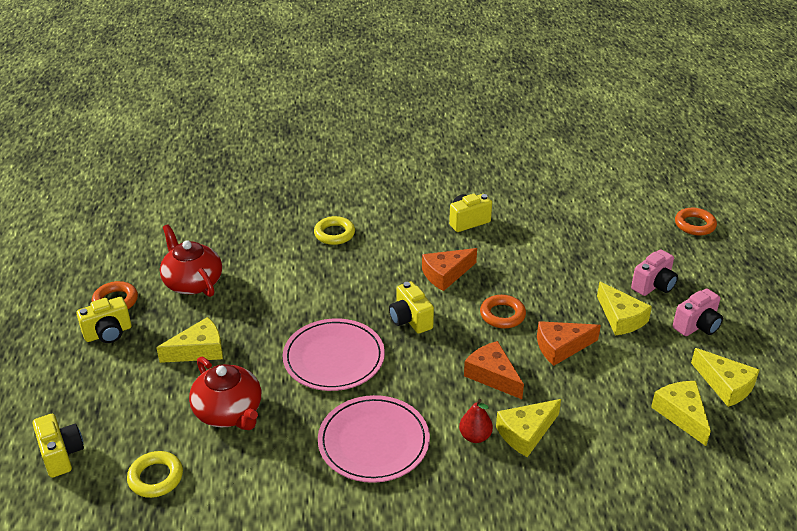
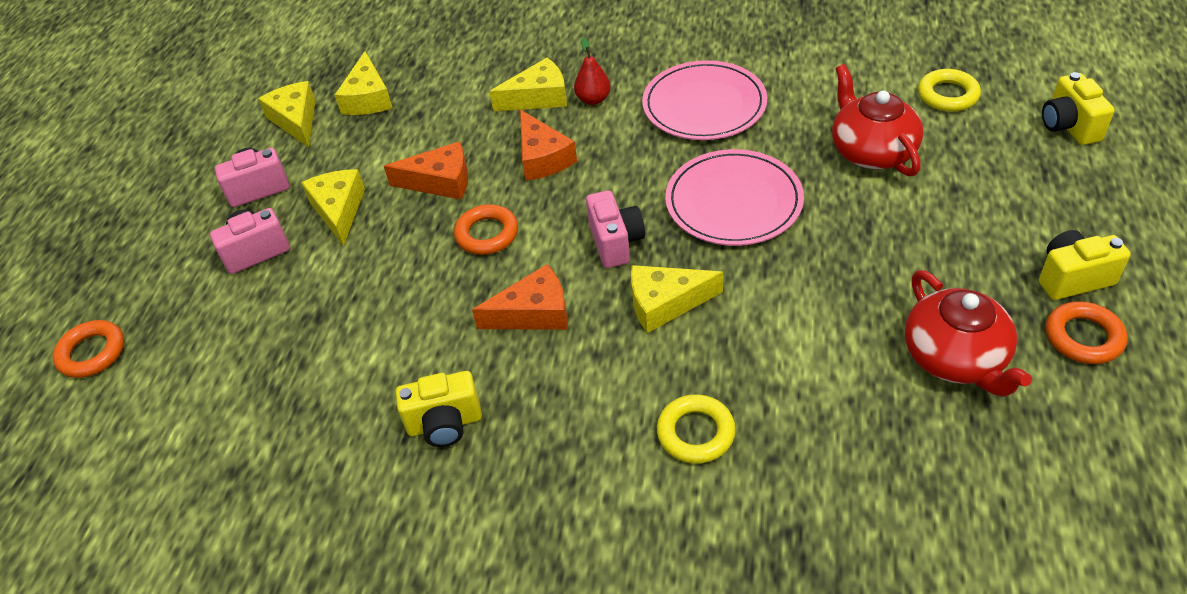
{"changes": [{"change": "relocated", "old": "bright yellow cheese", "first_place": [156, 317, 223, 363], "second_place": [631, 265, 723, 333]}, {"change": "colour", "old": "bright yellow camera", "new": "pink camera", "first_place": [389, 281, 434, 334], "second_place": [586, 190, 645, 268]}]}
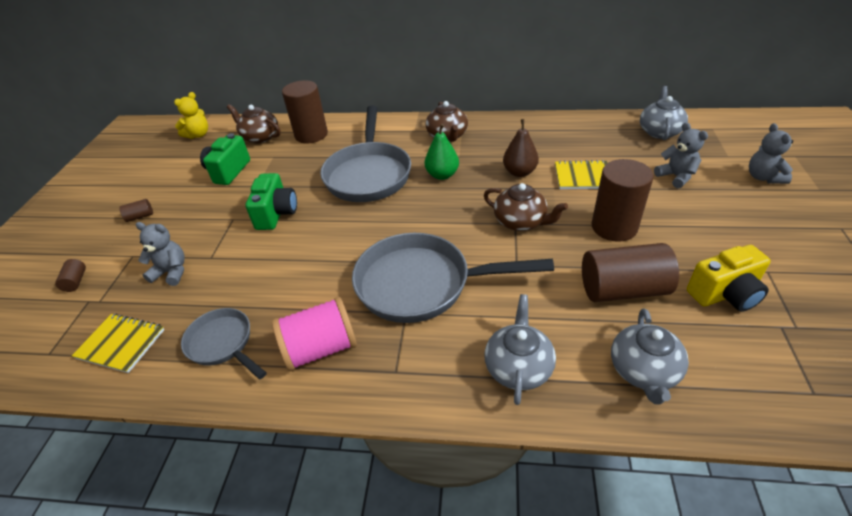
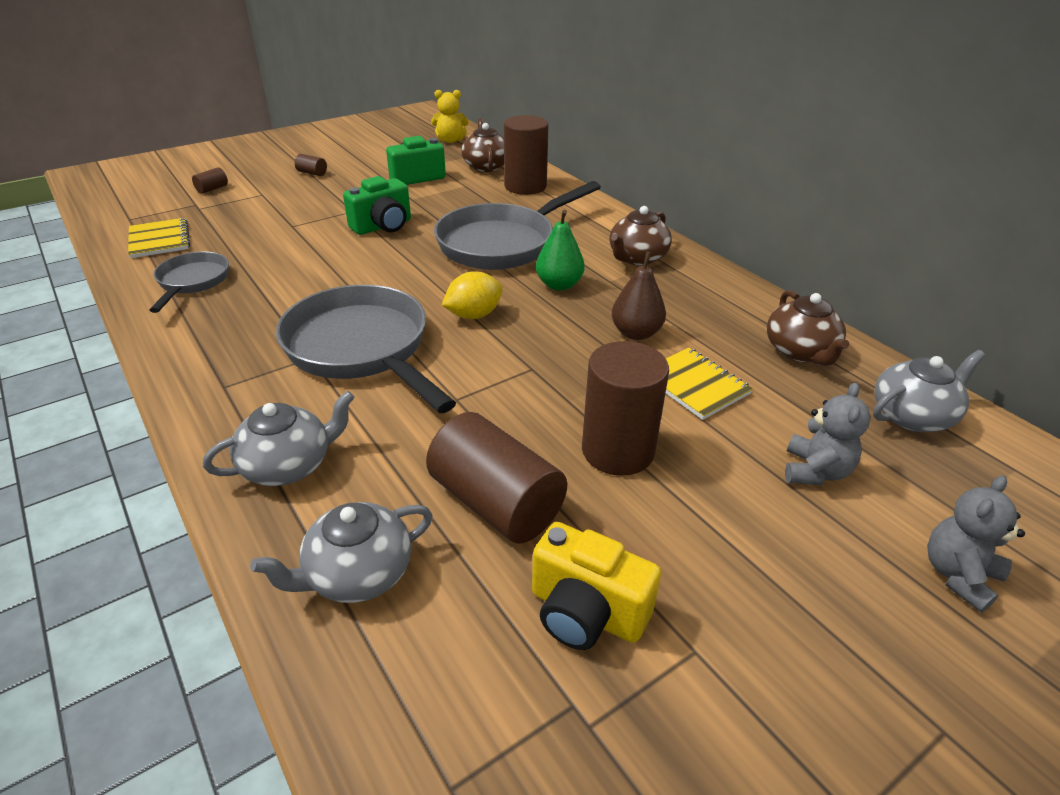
{"changes": [{"change": "missing", "old": "grey stuffed bear", "first_place": [135, 222, 185, 286]}, {"change": "missing", "old": "pink reel of thread", "first_place": [272, 297, 357, 371]}, {"change": "appeared", "new": "bright yellow lemon", "second_place": [442, 271, 503, 319]}, {"change": "relocated", "old": "russet teapot", "first_place": [484, 183, 568, 231], "second_place": [767, 290, 849, 366]}]}
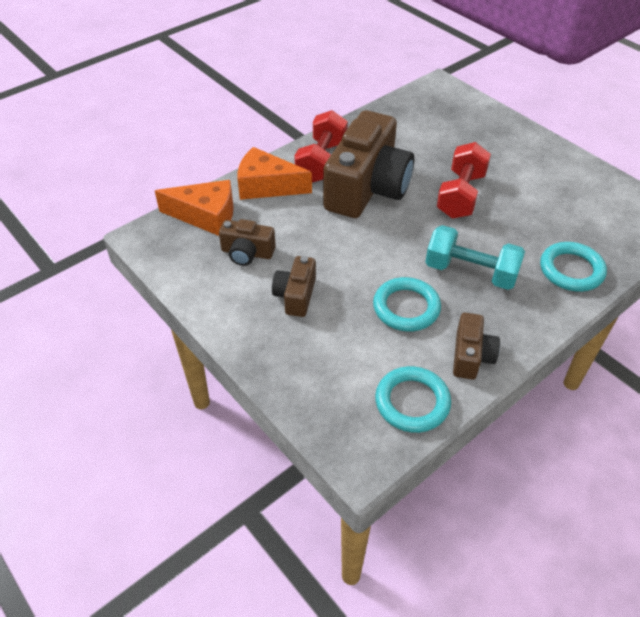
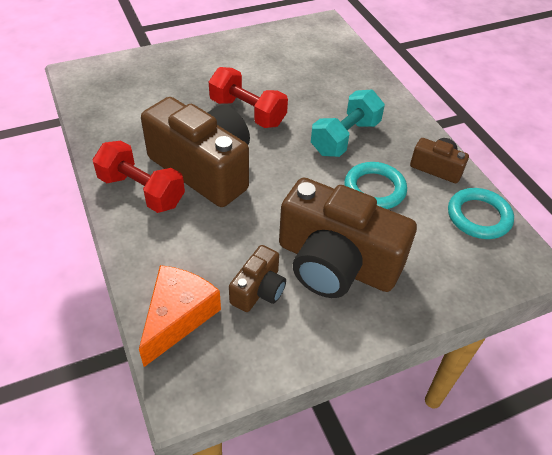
{"changes": [{"change": "missing", "old": "orange-coloured cheese", "first_place": [237, 147, 312, 200]}, {"change": "missing", "old": "turquoise torus", "first_place": [540, 242, 607, 292]}, {"change": "size", "old": "russet camera", "first_place": [272, 256, 316, 317], "second_place": [279, 178, 417, 298], "factor": 2.12}]}
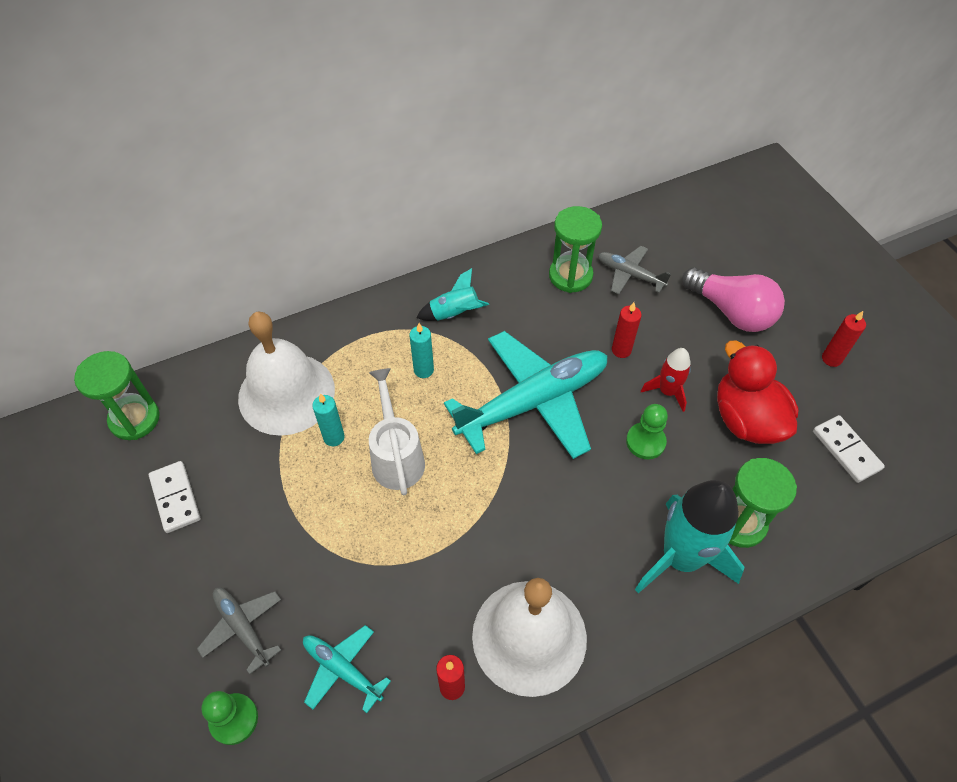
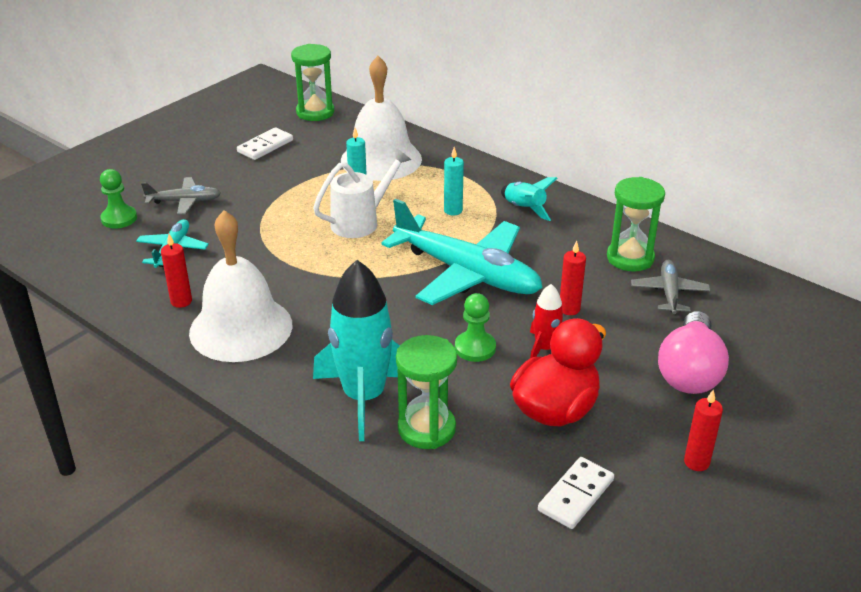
{"changes": [{"change": "spun", "old": "grey toy plane", "first_place": [197, 587, 281, 674], "second_place": [141, 177, 221, 215], "degrees": 60}]}
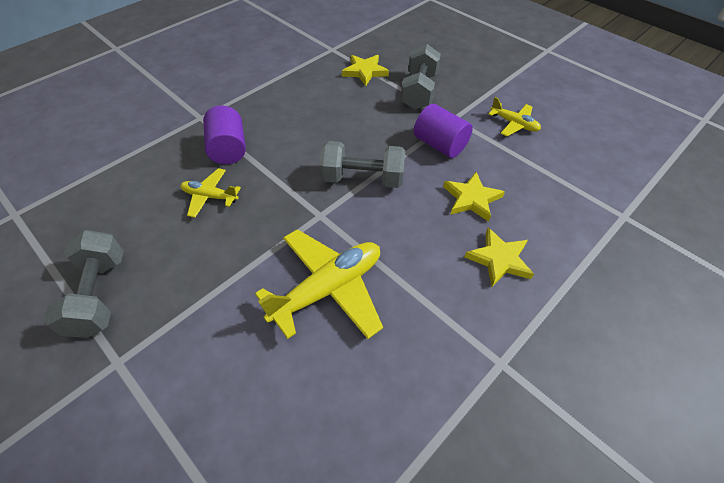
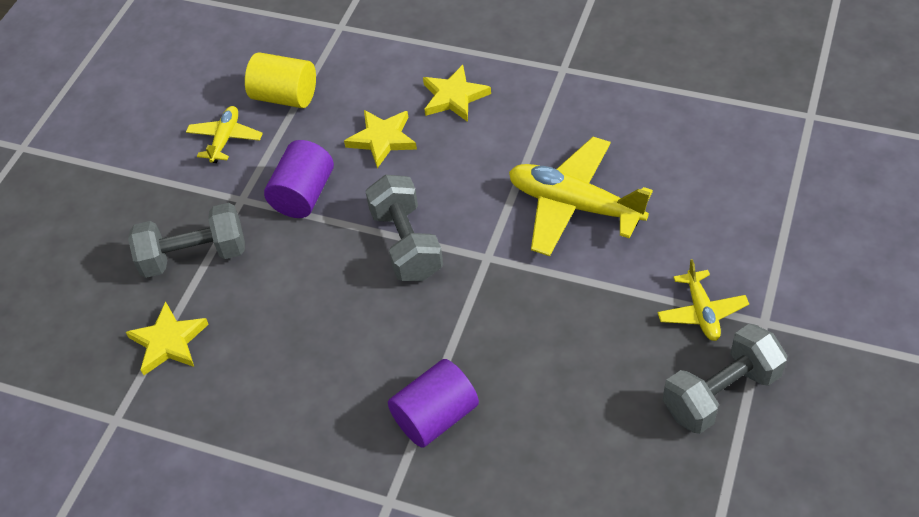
{"changes": [{"change": "appeared", "new": "bright yellow cylinder shape", "second_place": [245, 52, 316, 108]}, {"change": "relocated", "old": "bright yellow toy plane", "first_place": [181, 168, 241, 218], "second_place": [657, 259, 749, 341]}]}
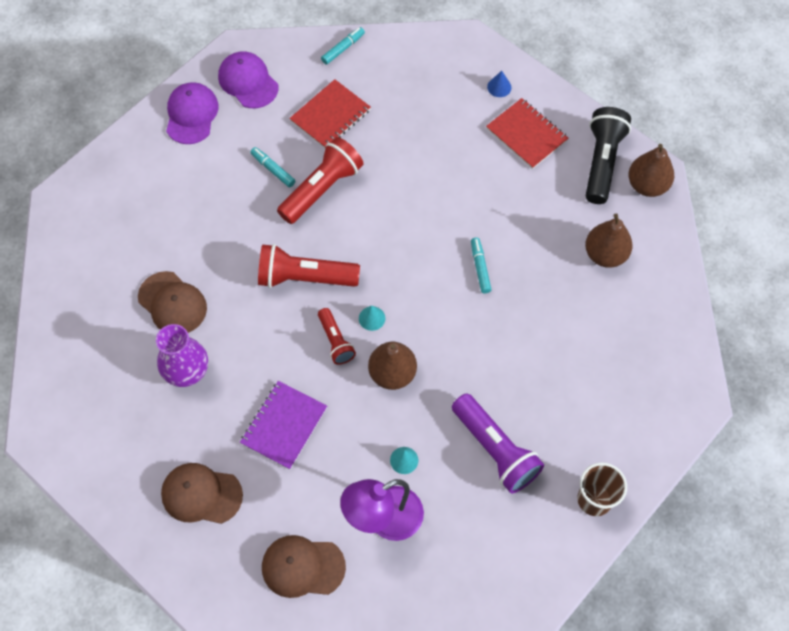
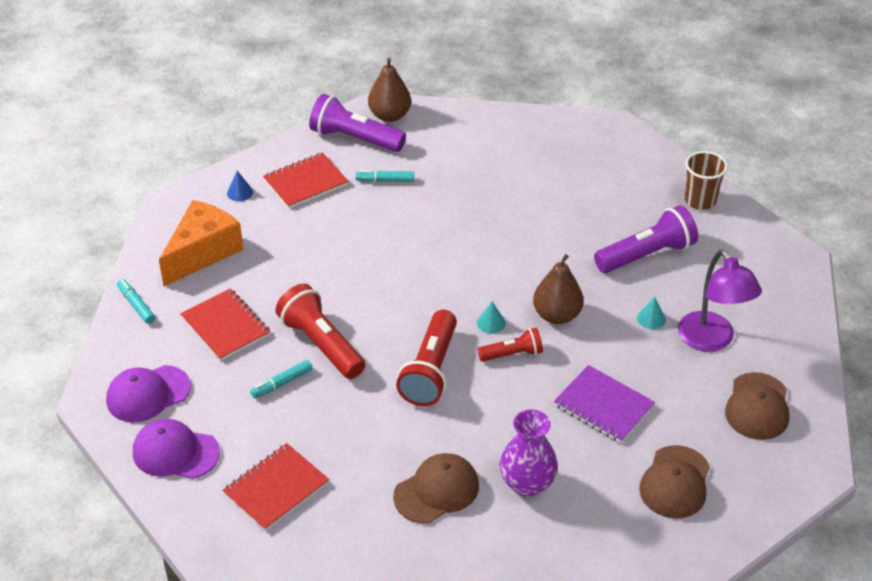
{"changes": [{"change": "missing", "old": "russet pear fruit", "first_place": [585, 214, 633, 268]}, {"change": "appeared", "new": "orange-coloured cheese", "second_place": [159, 200, 244, 286]}, {"change": "appeared", "new": "scarlet notebook", "second_place": [222, 443, 329, 531]}, {"change": "relocated", "old": "turquoise marker pen", "first_place": [471, 237, 492, 293], "second_place": [355, 170, 414, 182]}, {"change": "colour", "old": "black pocket torch", "new": "purple pocket torch", "first_place": [586, 107, 631, 204], "second_place": [309, 94, 406, 152]}]}
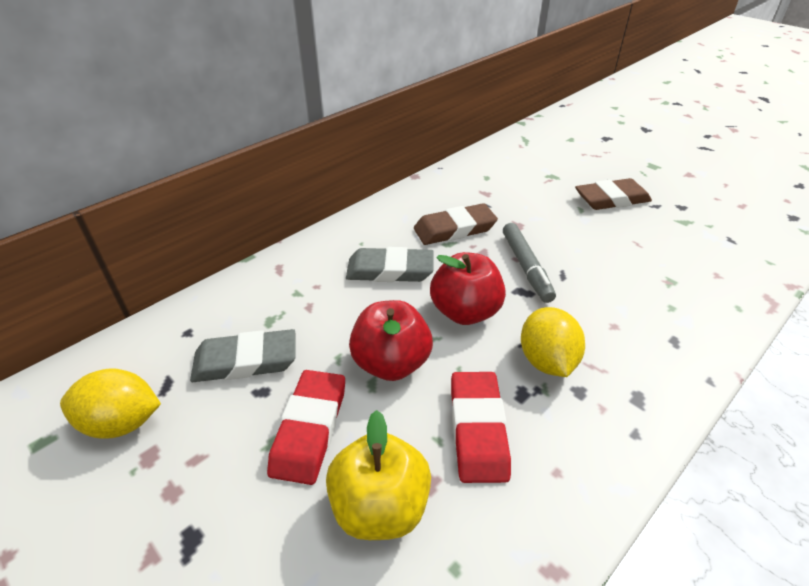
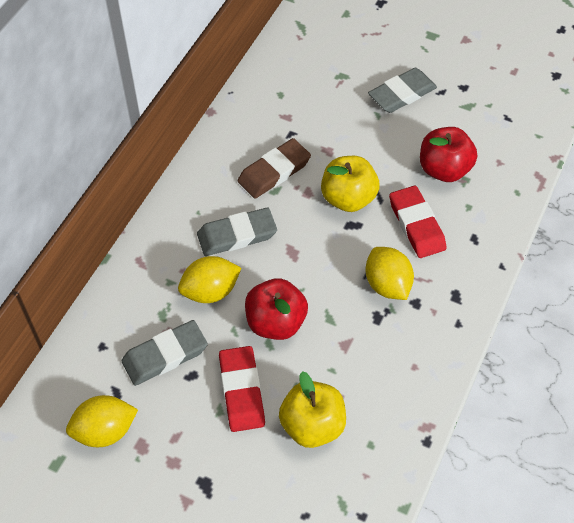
{"changes": [{"change": "appeared", "new": "bright yellow lemon", "second_place": [178, 256, 241, 303]}, {"change": "relocated", "old": "scarlet toy apple", "first_place": [430, 252, 506, 325], "second_place": [420, 127, 477, 182]}, {"change": "relocated", "old": "scarlet eraser", "first_place": [451, 372, 511, 483], "second_place": [389, 185, 447, 258]}, {"change": "exchanged", "old": "grey marker pen", "new": "bright yellow toy apple", "first_place": [503, 223, 556, 303], "second_place": [321, 156, 379, 212]}, {"change": "colour", "old": "russet eraser", "new": "grey eraser", "first_place": [575, 178, 652, 210], "second_place": [368, 68, 437, 113]}]}
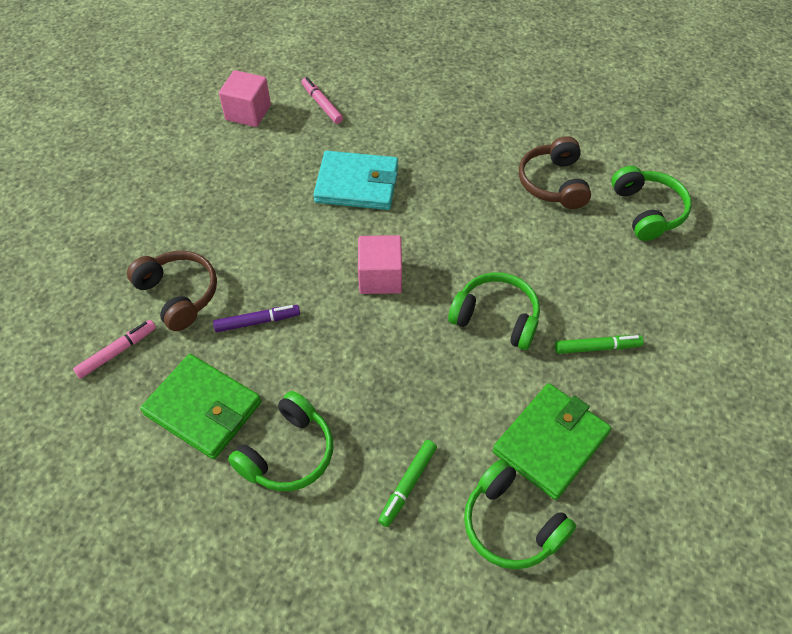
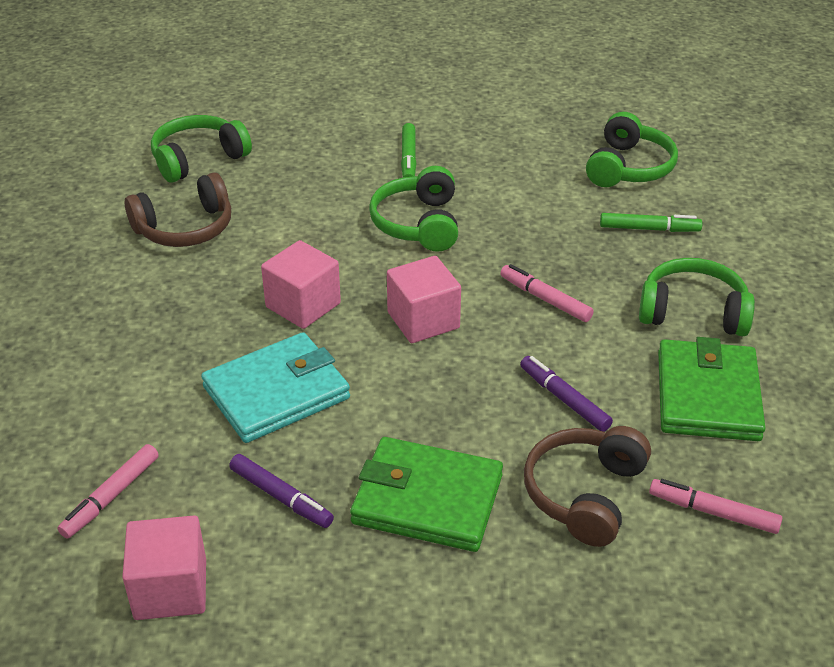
{"changes": [{"change": "appeared", "new": "purple marker pen", "second_place": [229, 454, 334, 528]}, {"change": "appeared", "new": "pink solid cube", "second_place": [261, 240, 341, 329]}, {"change": "appeared", "new": "pink marker pen", "second_place": [500, 264, 594, 322]}, {"change": "relocated", "old": "green billfold", "first_place": [493, 383, 611, 500], "second_place": [350, 437, 503, 552]}, {"change": "spun", "old": "turquoise billfold", "first_place": [313, 151, 398, 210], "second_place": [201, 332, 350, 443], "degrees": 75}, {"change": "spun", "old": "green marker pen", "first_place": [555, 335, 644, 354], "second_place": [401, 123, 416, 177], "degrees": -150}]}
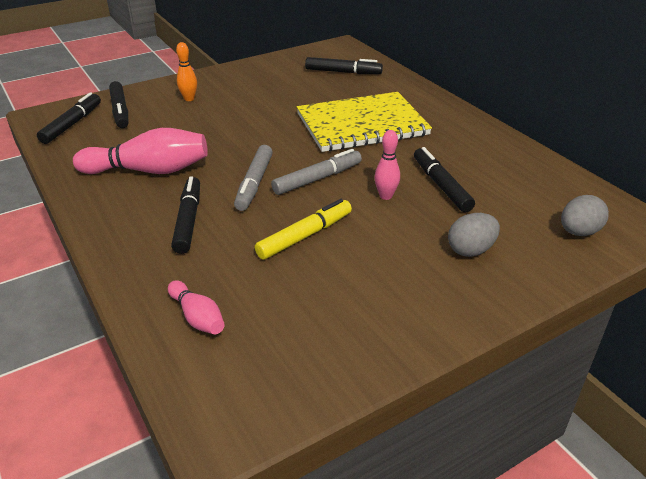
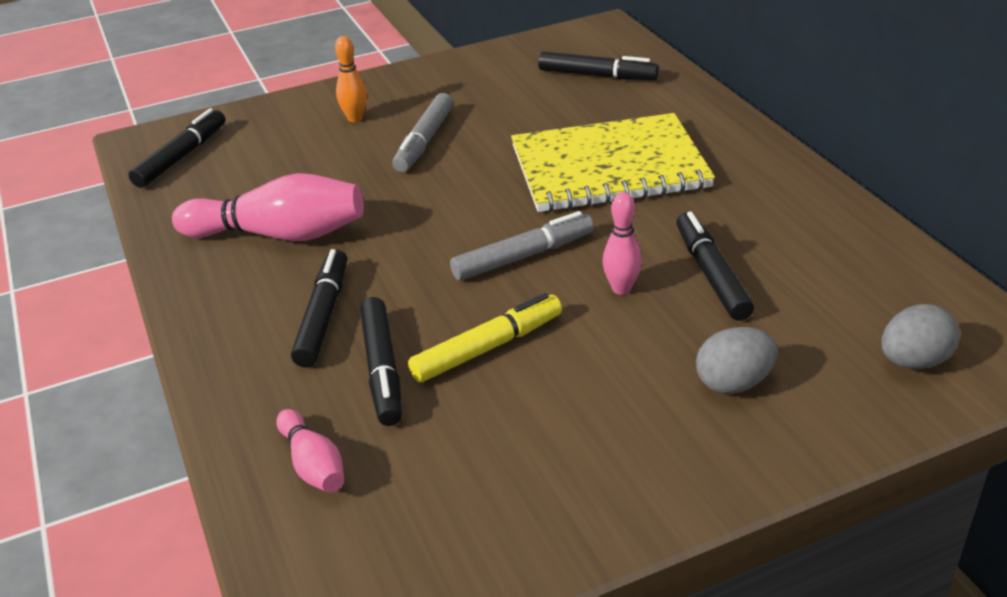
{"changes": [{"change": "relocated", "old": "black marker pen", "first_place": [109, 81, 128, 128], "second_place": [360, 297, 402, 426]}, {"change": "relocated", "old": "grey marker pen", "first_place": [234, 145, 273, 211], "second_place": [392, 93, 453, 172]}]}
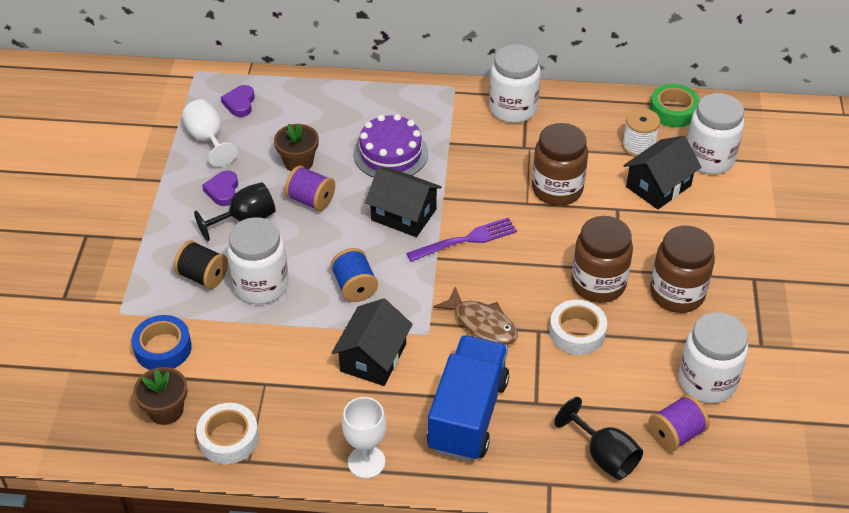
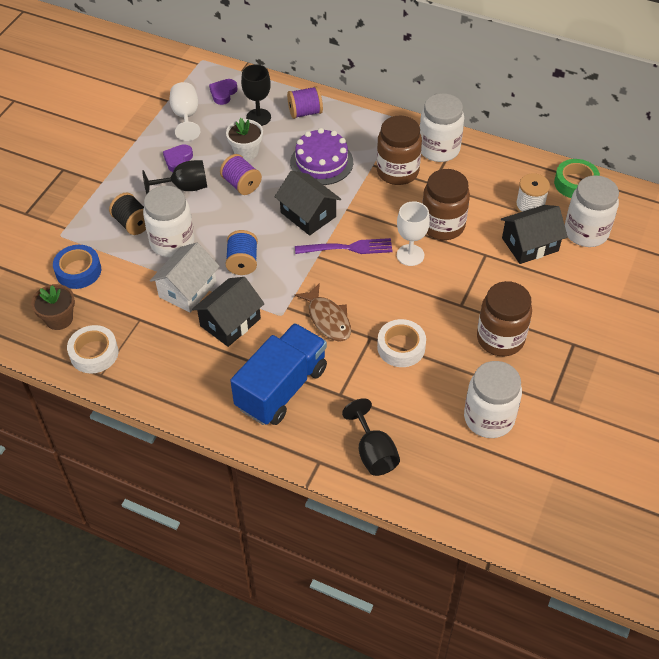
{"changes": [{"change": "appeared", "new": "snow-white toy house", "second_place": [150, 242, 220, 313]}, {"change": "appeared", "new": "black goblet", "second_place": [241, 64, 271, 126]}, {"change": "relocated", "old": "snow-white goblet", "first_place": [342, 397, 386, 478], "second_place": [397, 201, 430, 266]}, {"change": "relocated", "old": "russet preserve jar", "first_place": [571, 216, 633, 303], "second_place": [377, 115, 422, 185]}, {"change": "relocated", "old": "purple reel of thread", "first_place": [649, 395, 710, 452], "second_place": [287, 86, 323, 119]}, {"change": "colour", "old": "russet flower pot", "new": "snow-white flower pot", "first_place": [274, 123, 319, 171], "second_place": [226, 118, 263, 160]}]}
